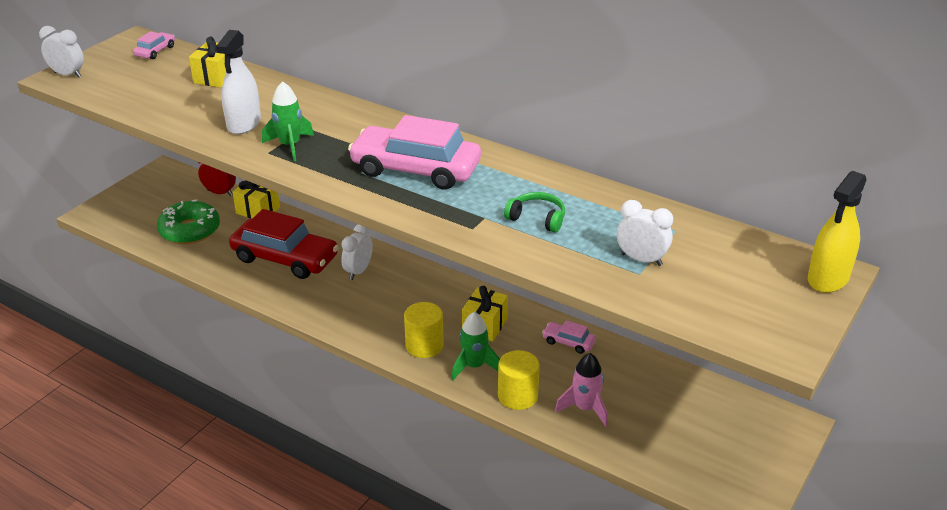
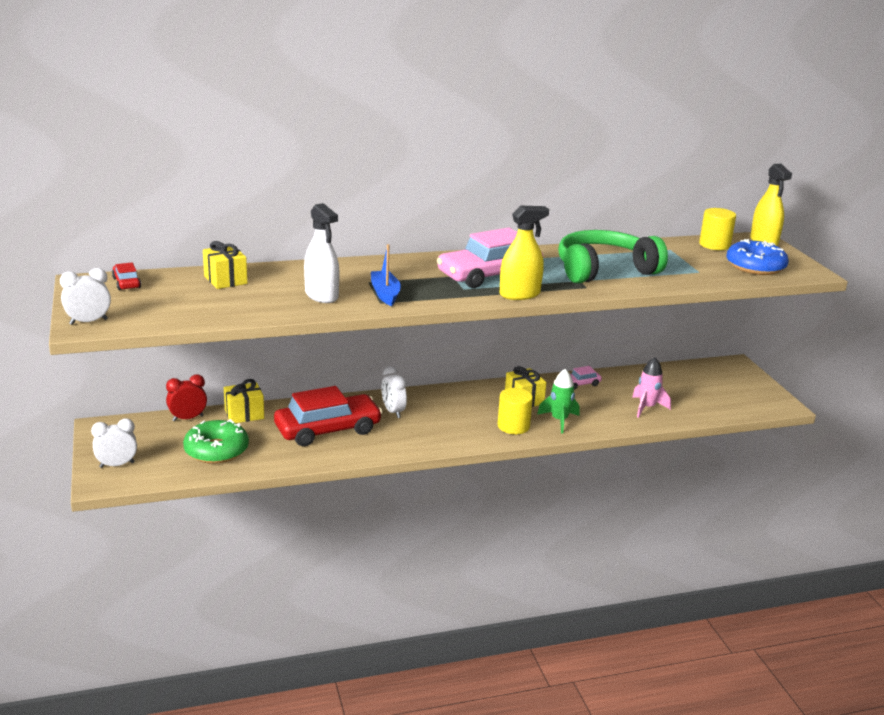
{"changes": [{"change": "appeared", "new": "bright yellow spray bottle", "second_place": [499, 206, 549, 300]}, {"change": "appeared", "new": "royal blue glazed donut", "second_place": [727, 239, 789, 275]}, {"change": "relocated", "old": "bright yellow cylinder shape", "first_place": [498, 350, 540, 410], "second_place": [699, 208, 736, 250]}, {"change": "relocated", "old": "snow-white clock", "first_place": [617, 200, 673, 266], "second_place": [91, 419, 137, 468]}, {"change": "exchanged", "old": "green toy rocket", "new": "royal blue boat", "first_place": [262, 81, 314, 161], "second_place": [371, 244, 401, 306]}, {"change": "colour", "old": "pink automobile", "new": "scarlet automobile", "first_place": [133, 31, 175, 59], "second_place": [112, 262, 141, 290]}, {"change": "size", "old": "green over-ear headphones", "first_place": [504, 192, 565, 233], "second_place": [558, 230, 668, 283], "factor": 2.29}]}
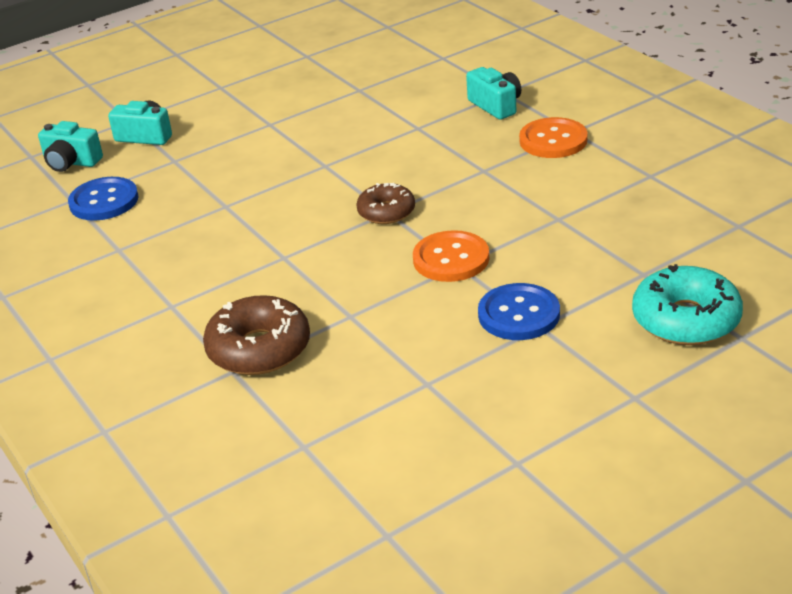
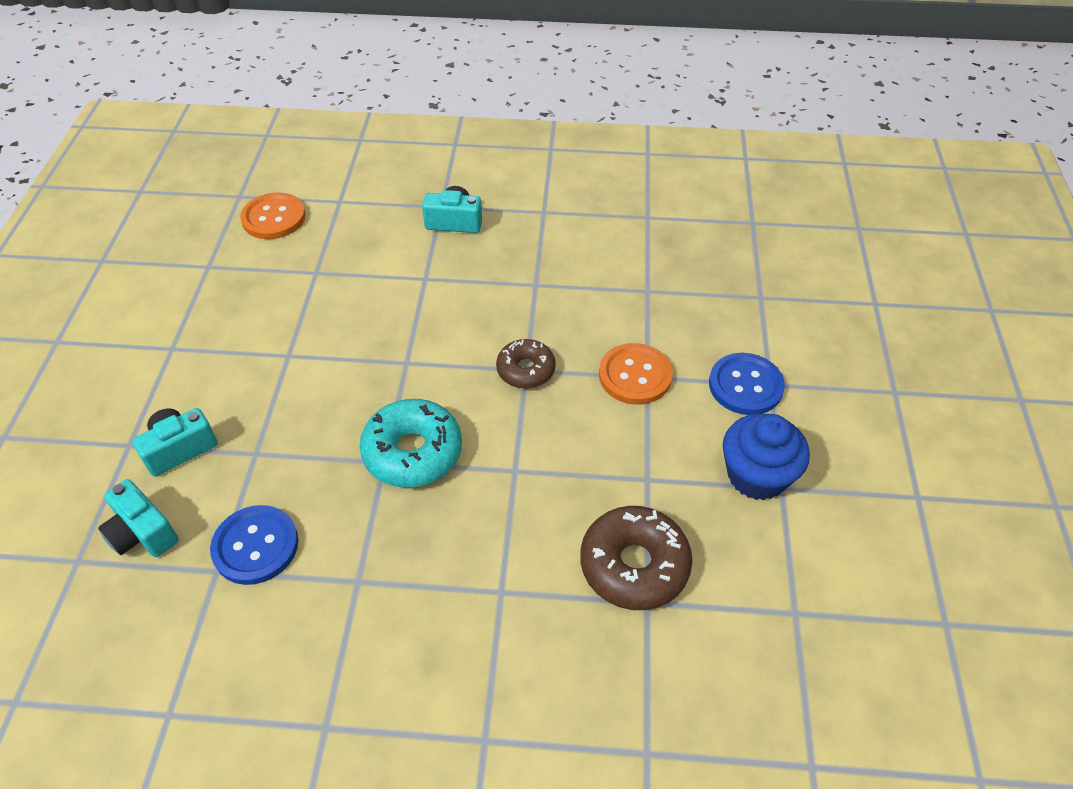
{"changes": [{"change": "appeared", "new": "royal blue muffin", "second_place": [723, 414, 810, 500]}, {"change": "relocated", "old": "orange-coloured button", "first_place": [519, 117, 588, 158], "second_place": [240, 192, 305, 239]}, {"change": "relocated", "old": "turquoise glazed donut", "first_place": [632, 264, 743, 345], "second_place": [360, 399, 462, 488]}, {"change": "spun", "old": "turquoise camera", "first_place": [38, 121, 103, 172], "second_place": [98, 479, 179, 557], "degrees": 75}]}
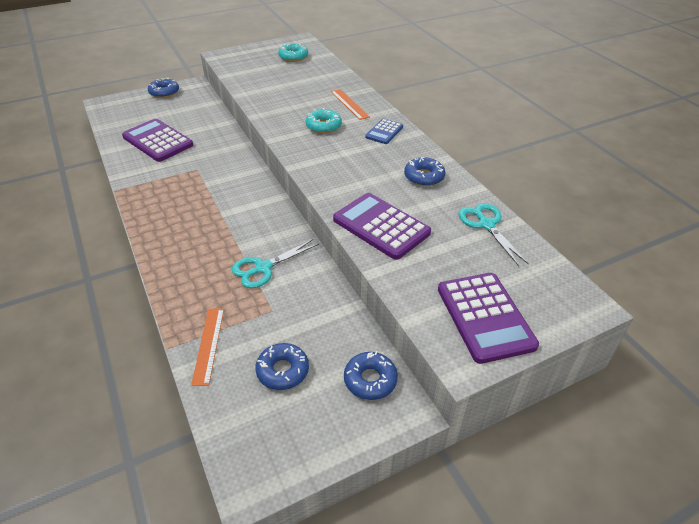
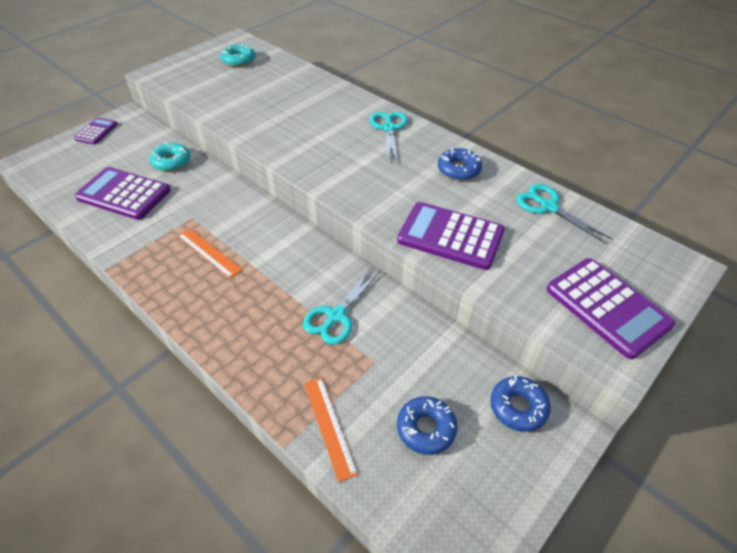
{"changes": [{"change": "relocated", "old": "turquoise glazed donut", "first_place": [306, 108, 342, 134], "second_place": [149, 142, 190, 171]}, {"change": "relocated", "old": "orange-coloured straightedge", "first_place": [331, 89, 370, 120], "second_place": [178, 228, 242, 278]}, {"change": "exchanged", "old": "royal blue glazed donut", "new": "purple pocket calculator", "first_place": [148, 78, 179, 98], "second_place": [74, 117, 118, 144]}, {"change": "exchanged", "old": "royal blue pocket calculator", "new": "turquoise scissors", "first_place": [365, 119, 403, 144], "second_place": [369, 112, 408, 161]}]}
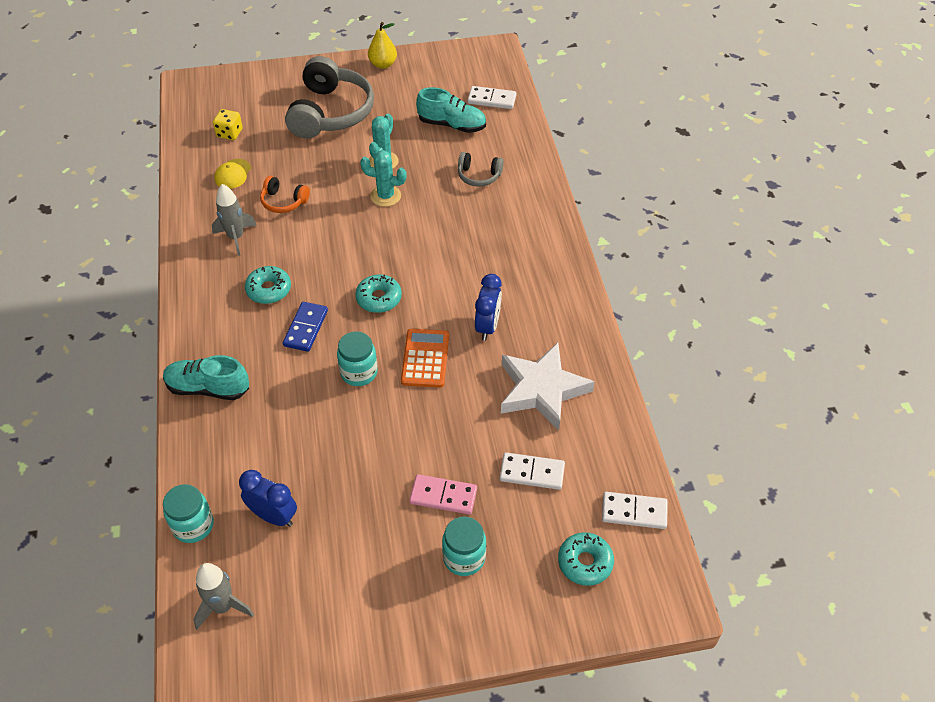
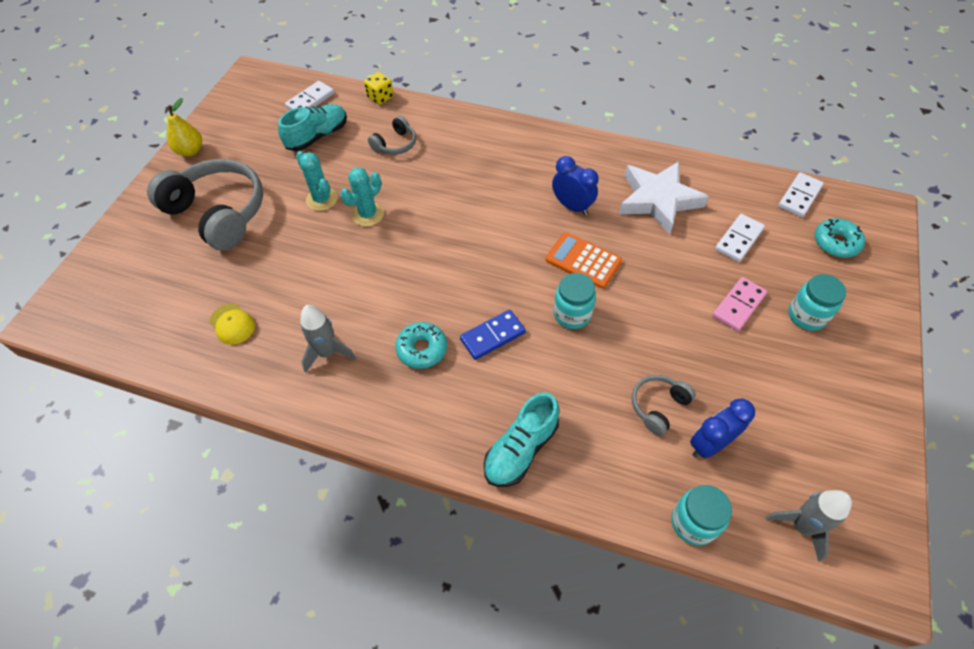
{"changes": [{"change": "missing", "old": "orange-coloured over-ear headphones", "first_place": [260, 176, 310, 213]}, {"change": "missing", "old": "turquoise glazed donut", "first_place": [355, 274, 402, 313]}, {"change": "appeared", "new": "grey over-ear headphones", "second_place": [632, 375, 696, 436]}, {"change": "relocated", "old": "bright yellow dice", "first_place": [213, 109, 243, 140], "second_place": [364, 72, 394, 105]}, {"change": "spun", "old": "royal blue domino", "first_place": [283, 302, 328, 352], "second_place": [460, 310, 526, 360], "degrees": -75}]}
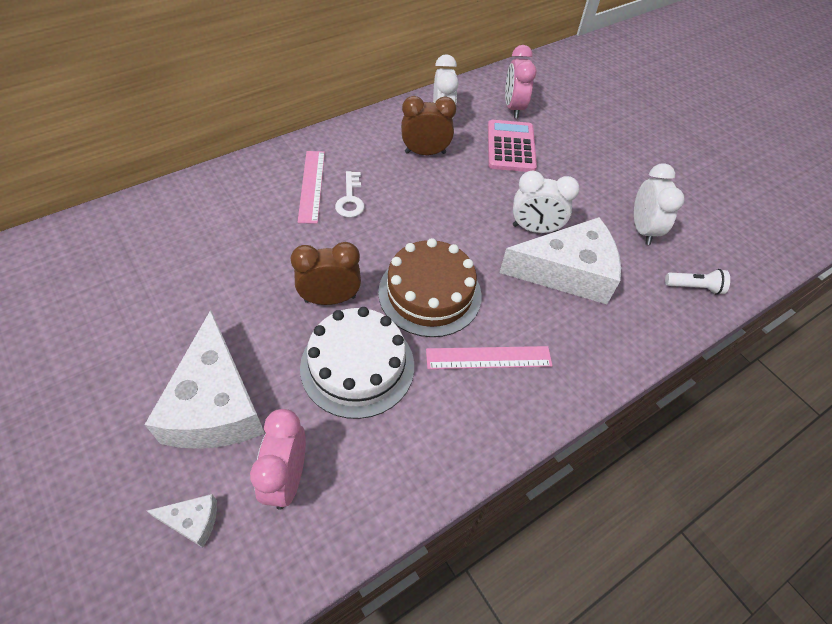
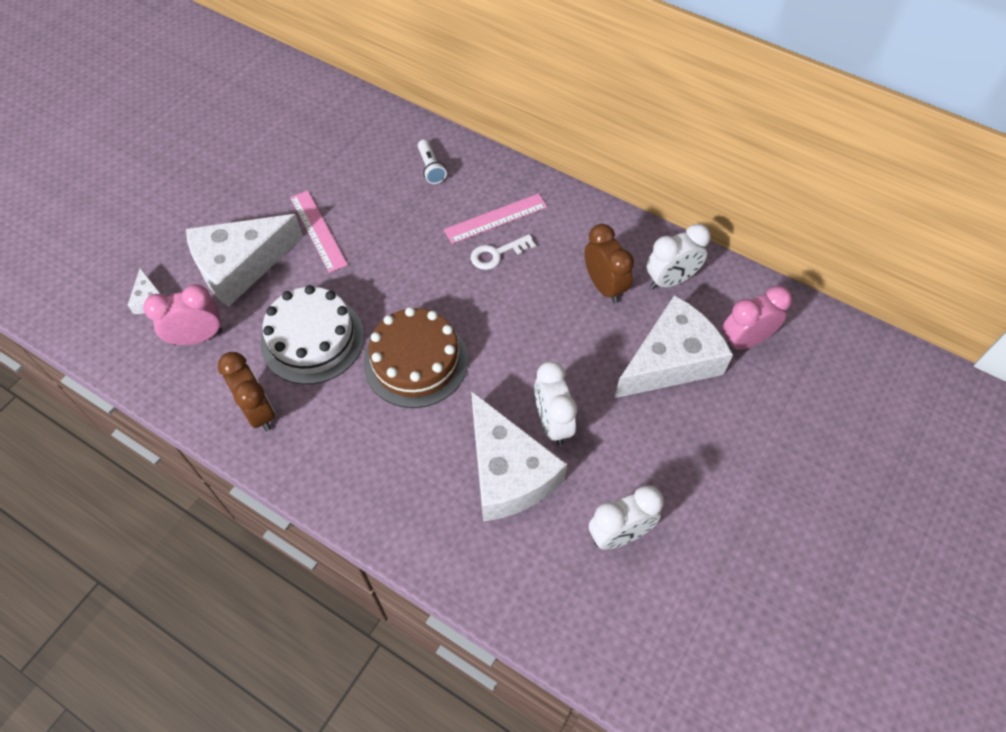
{"changes": [{"change": "relocated", "old": "russet clock", "first_place": [290, 242, 361, 305], "second_place": [218, 352, 275, 431]}, {"change": "relocated", "old": "pink straightedge", "first_place": [426, 346, 552, 369], "second_place": [290, 191, 348, 273]}, {"change": "relocated", "old": "snow-white pocket torch", "first_place": [665, 269, 730, 295], "second_place": [418, 140, 447, 184]}, {"change": "exchanged", "old": "pink pocket calculator", "new": "snow-white cheese", "first_place": [488, 120, 537, 172], "second_place": [615, 295, 733, 398]}]}
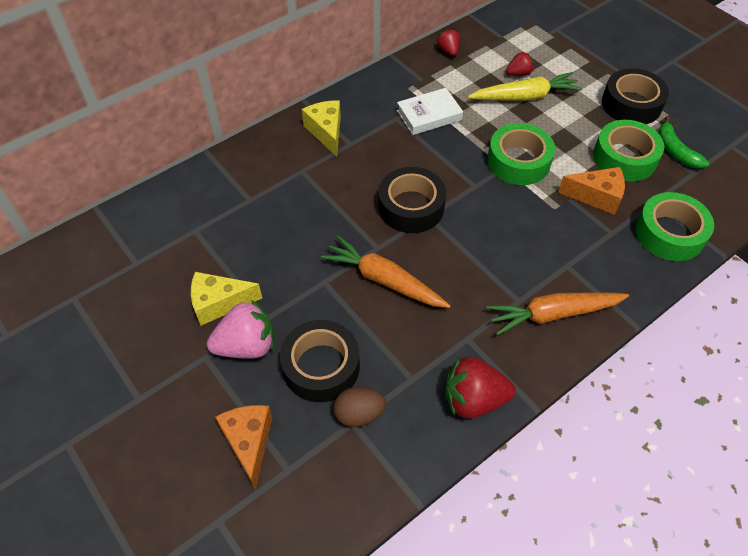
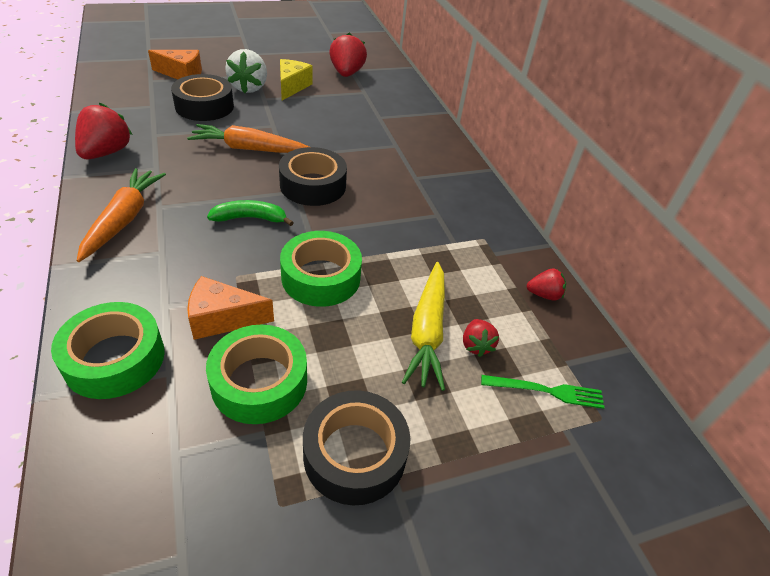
{"changes": [{"change": "missing", "old": "bright yellow cheese", "first_place": [302, 100, 341, 156]}, {"change": "missing", "old": "russet toy egg", "first_place": [334, 387, 386, 427]}, {"change": "missing", "old": "snow-white hardcover", "first_place": [397, 88, 463, 135]}, {"change": "appeared", "new": "scarlet toy strawberry", "second_place": [329, 33, 367, 77]}, {"change": "appeared", "new": "green table fork", "second_place": [481, 375, 605, 409]}, {"change": "relocated", "old": "green banana fruit", "first_place": [658, 117, 709, 169], "second_place": [207, 200, 294, 226]}, {"change": "colour", "old": "pink toy strawberry", "new": "snow-white toy strawberry", "first_place": [207, 300, 274, 359], "second_place": [225, 49, 267, 93]}, {"change": "spun", "old": "orange-coloured root vegetable", "first_place": [321, 235, 451, 308], "second_place": [187, 124, 309, 153], "degrees": -135}, {"change": "spun", "old": "orange-coloured cheese", "first_place": [558, 167, 625, 215], "second_place": [187, 276, 274, 340], "degrees": 60}]}
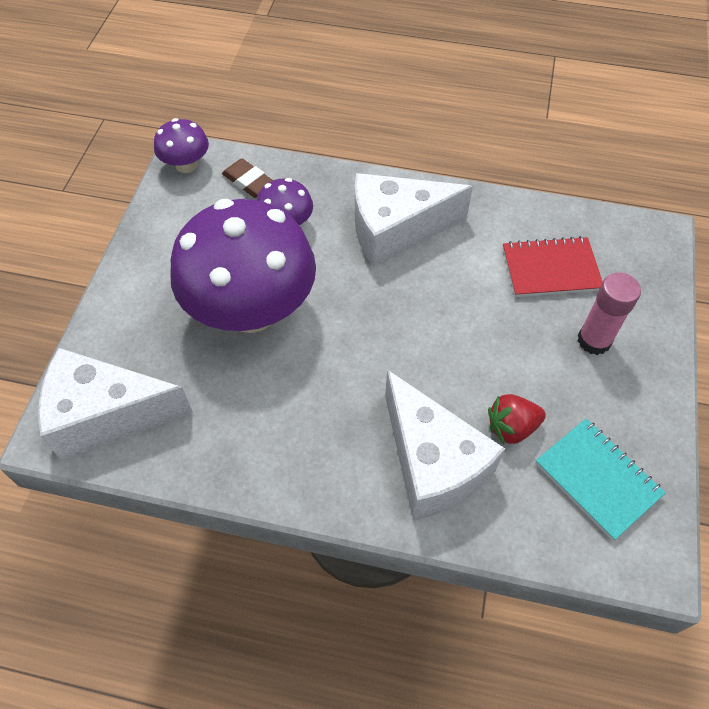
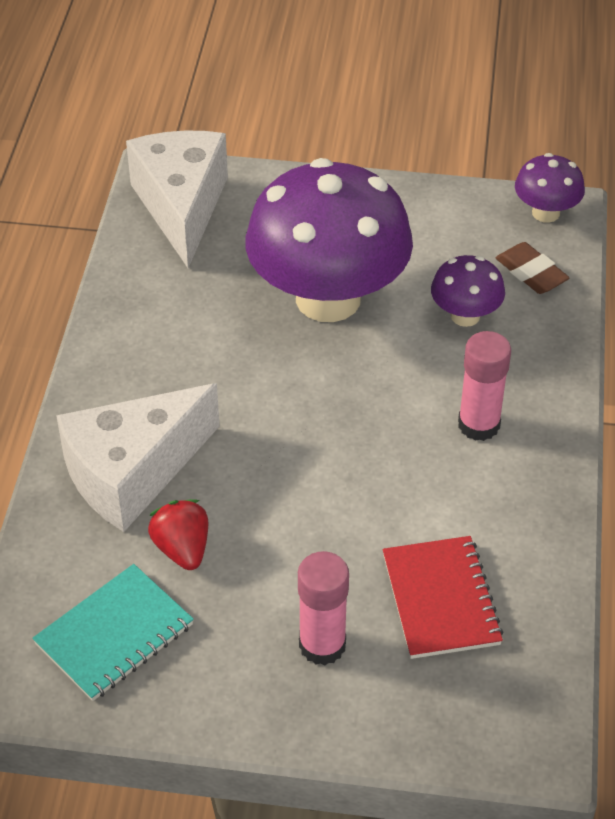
{"changes": [{"change": "exchanged", "old": "snow-white cheese", "new": "pink glue", "first_place": [355, 173, 473, 267], "second_place": [458, 331, 511, 441]}, {"change": "spun", "old": "russet eraser", "first_place": [222, 159, 273, 198], "second_place": [496, 242, 570, 294], "degrees": -75}]}
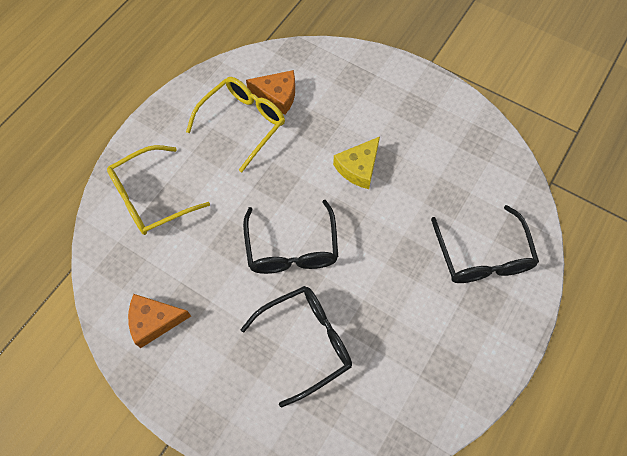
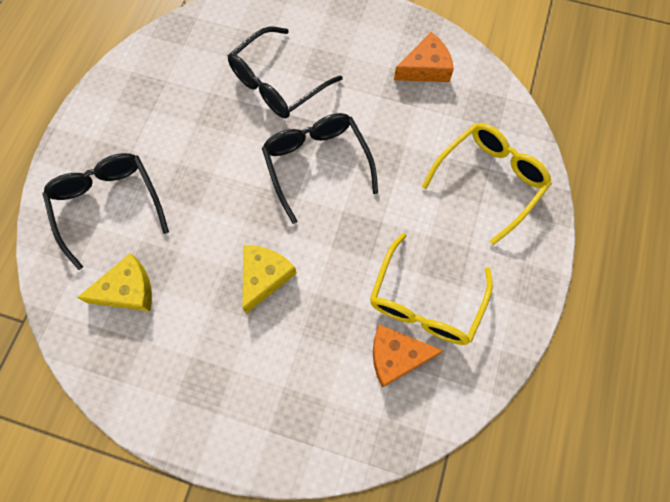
{"changes": [{"change": "appeared", "new": "bright yellow cheese", "second_place": [77, 253, 152, 311]}]}
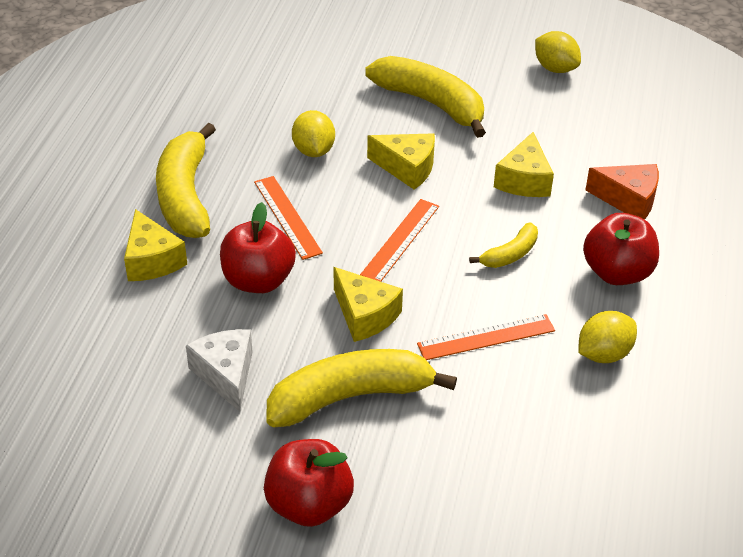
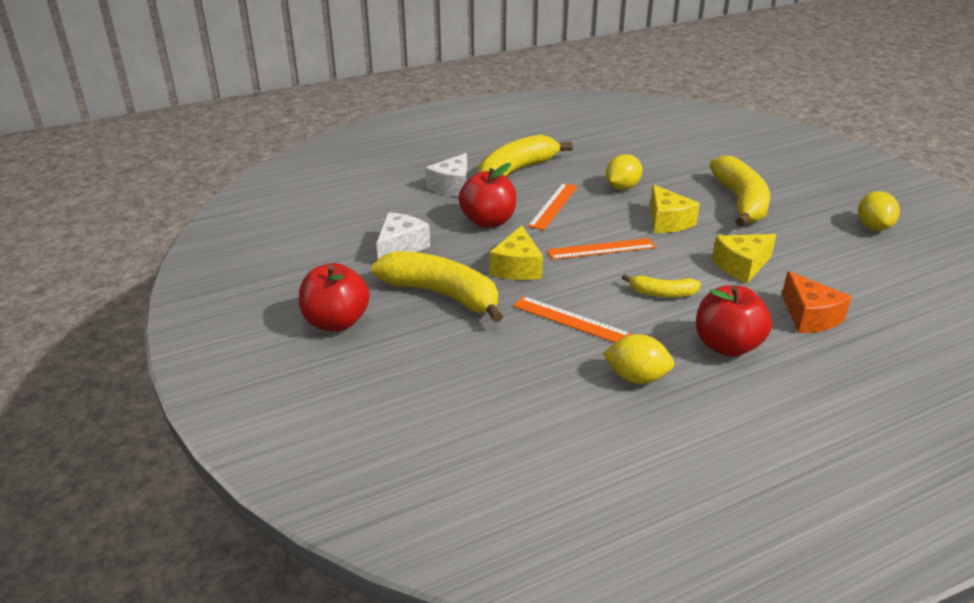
{"changes": [{"change": "colour", "old": "bright yellow cheese", "new": "snow-white cheese", "first_place": [124, 209, 187, 281], "second_place": [425, 153, 467, 197]}]}
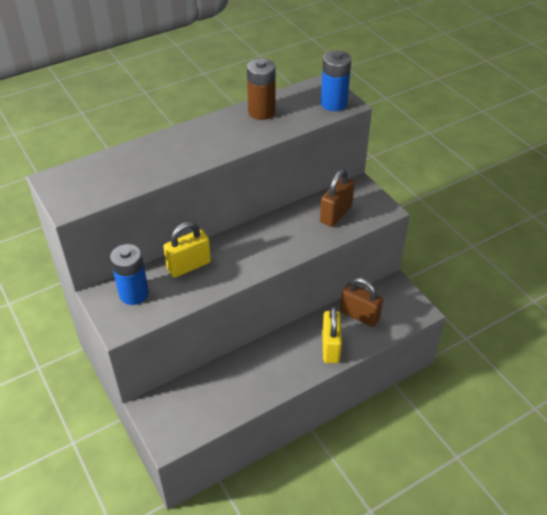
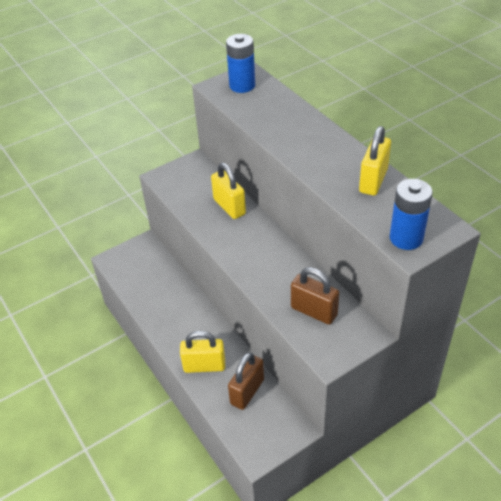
{"changes": [{"change": "relocated", "old": "royal blue AA battery", "first_place": [110, 244, 149, 305], "second_place": [226, 34, 255, 93]}, {"change": "exchanged", "old": "russet AA battery", "new": "bright yellow small lock", "first_place": [247, 58, 276, 120], "second_place": [359, 126, 391, 195]}]}
